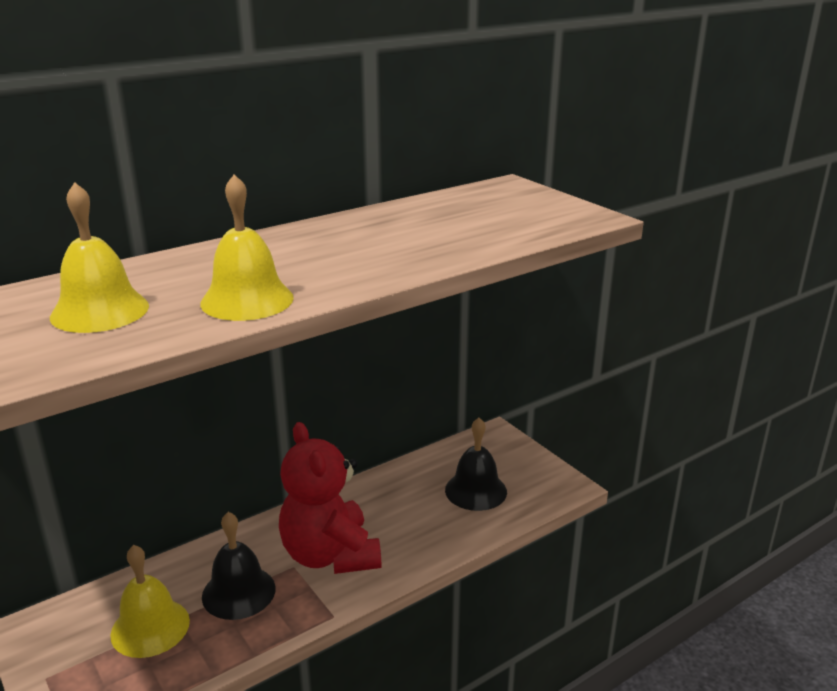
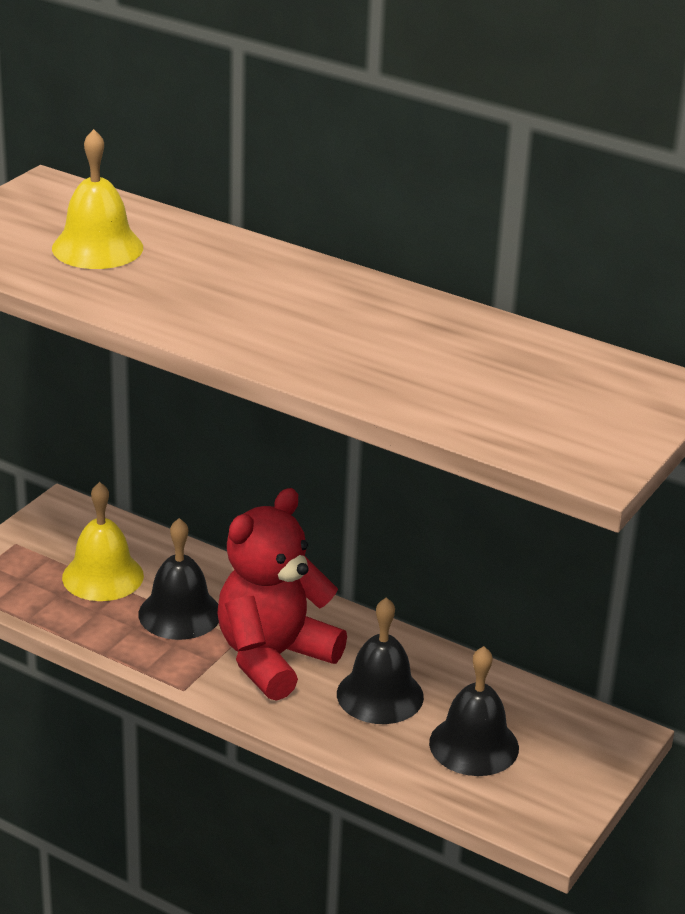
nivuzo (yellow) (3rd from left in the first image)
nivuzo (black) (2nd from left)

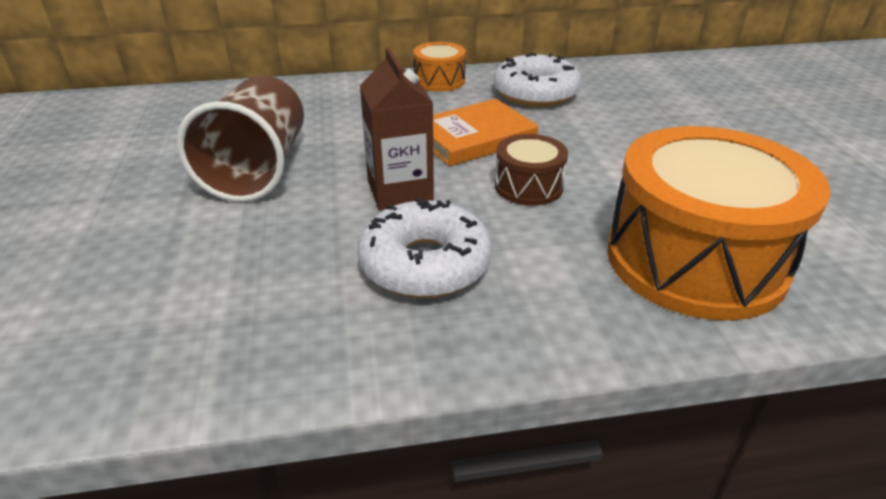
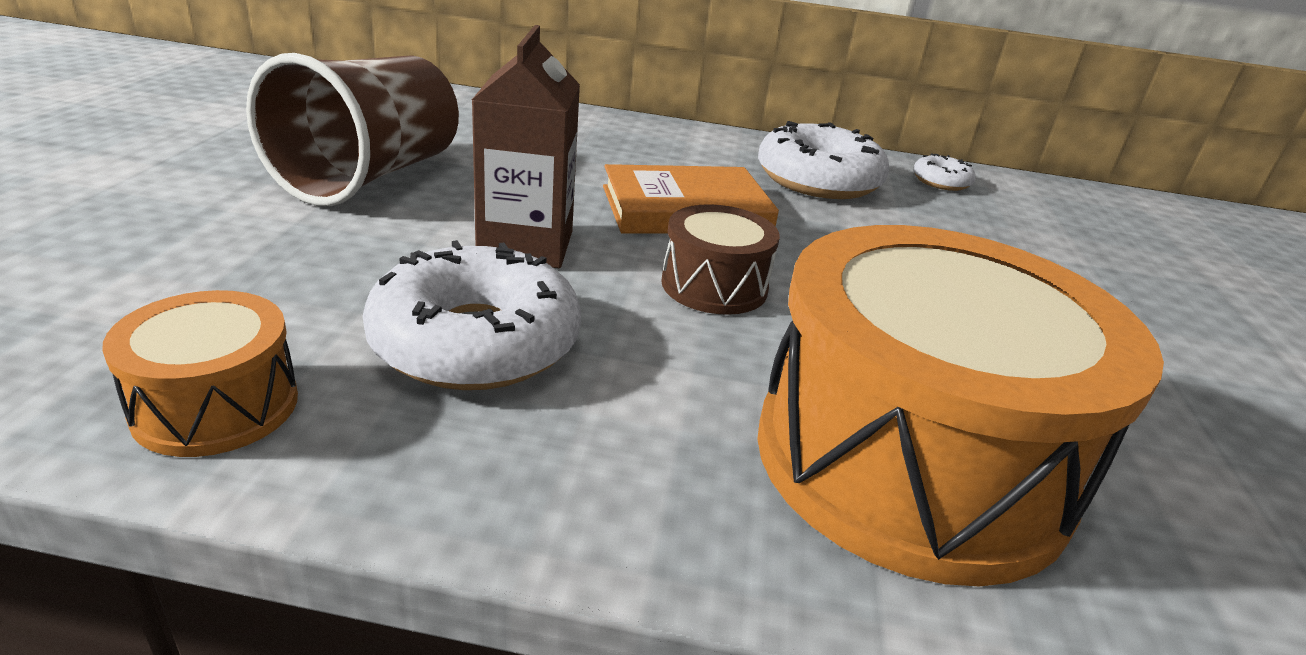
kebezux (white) (3rd from left)
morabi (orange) (1st from left)

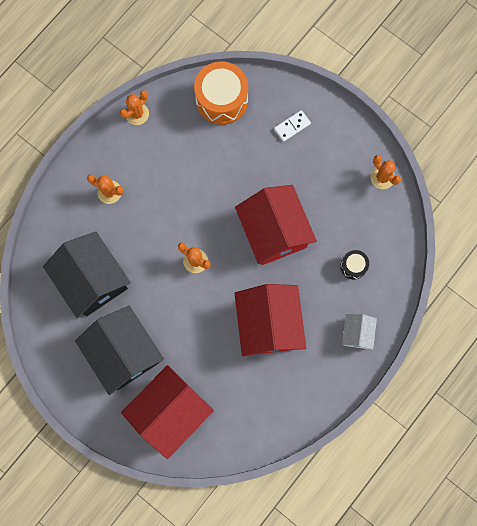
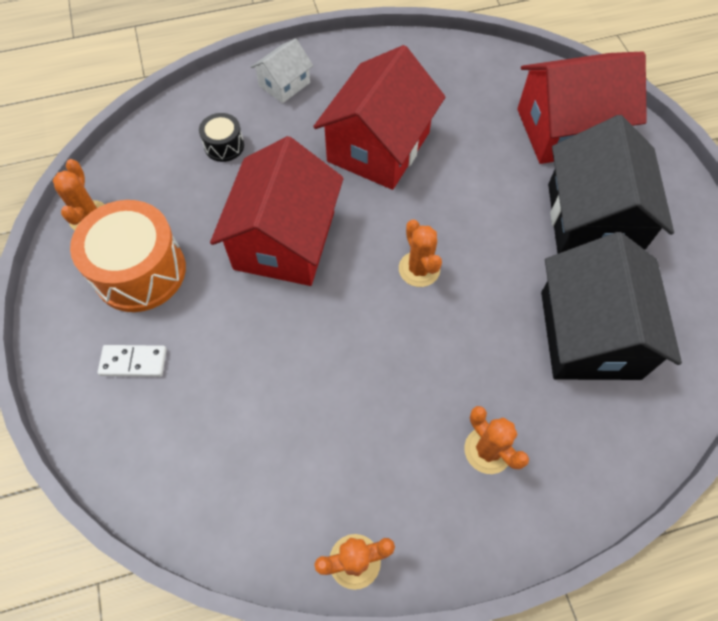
morabi (orange)

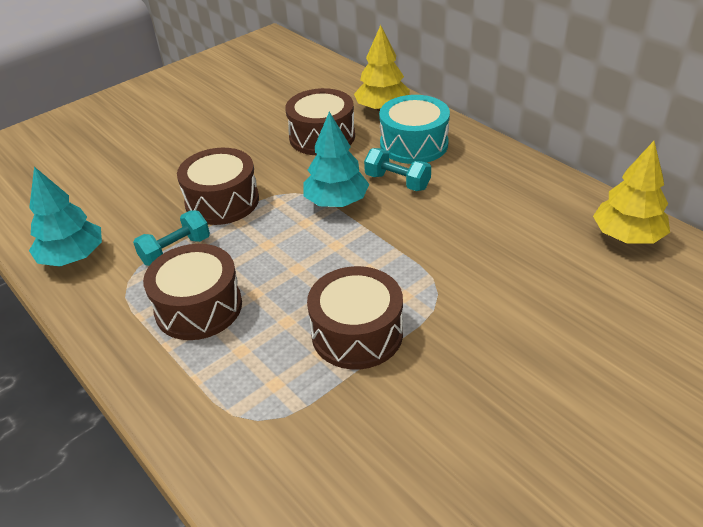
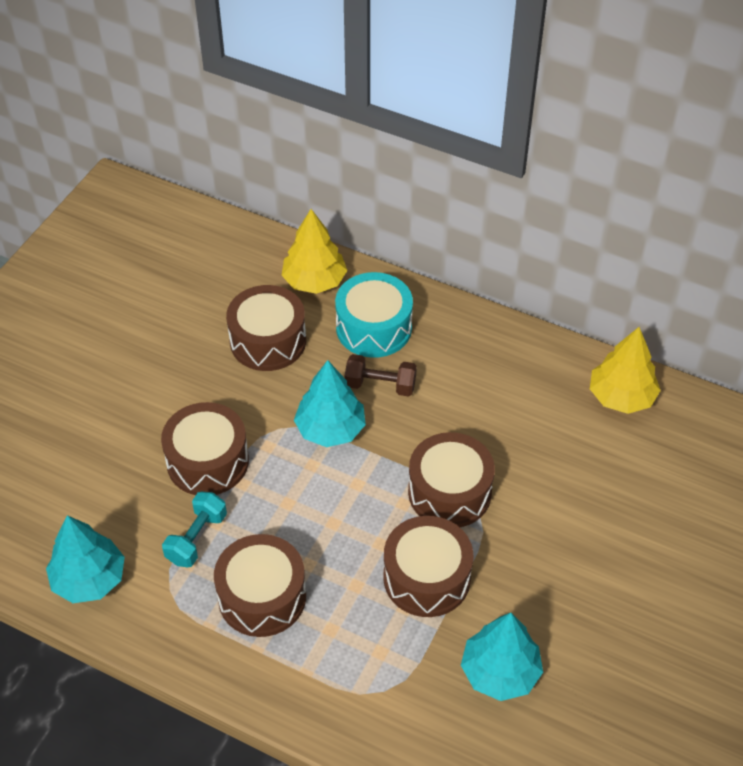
morabi (brown) (5th from left)
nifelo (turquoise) (3rd from left)
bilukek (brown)

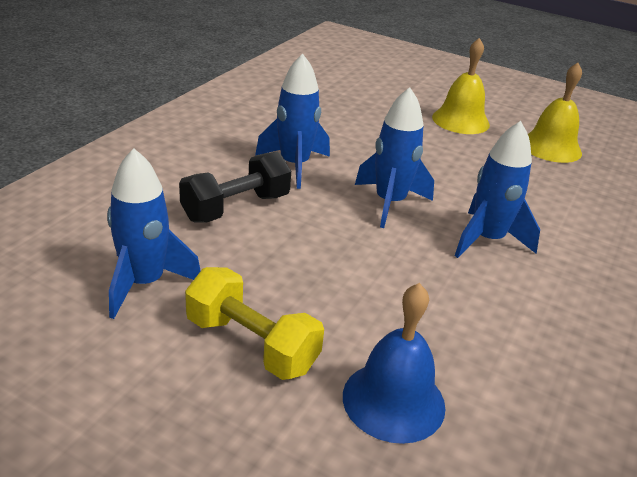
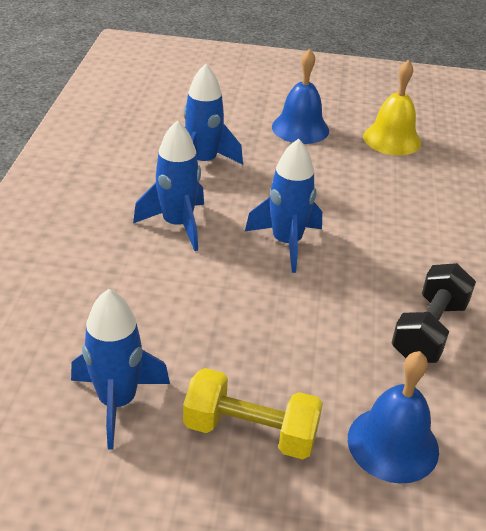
bilukek (black)
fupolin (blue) (3rd from left)
nivuzo (blue) (1st from left)

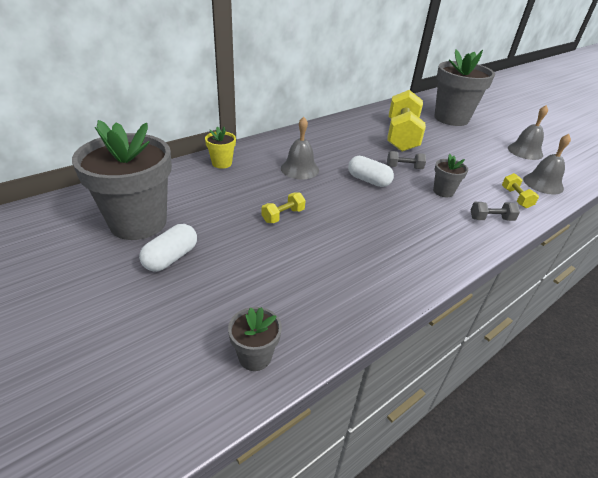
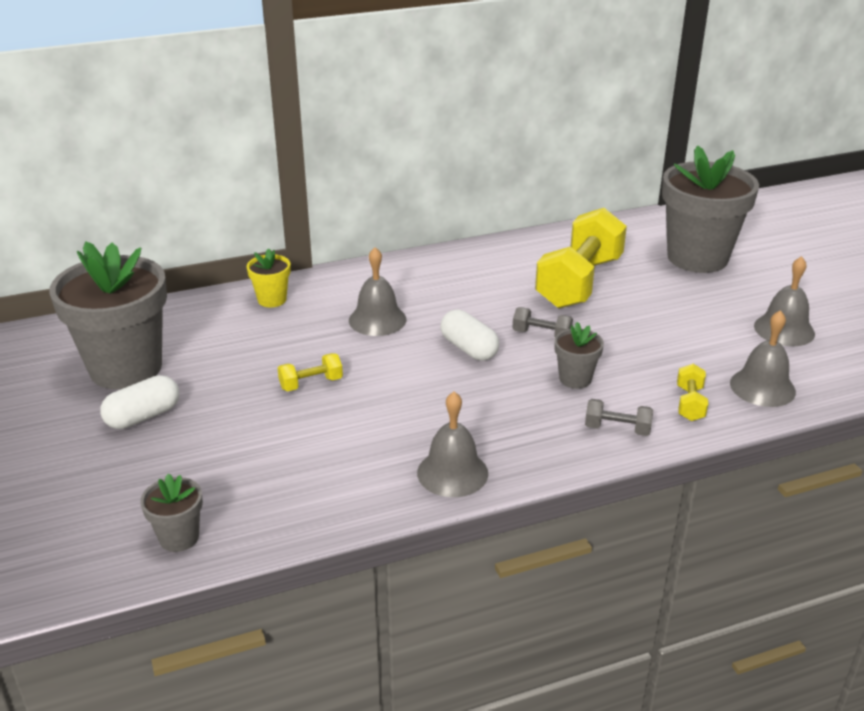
nivuzo (grey) (2nd from left)

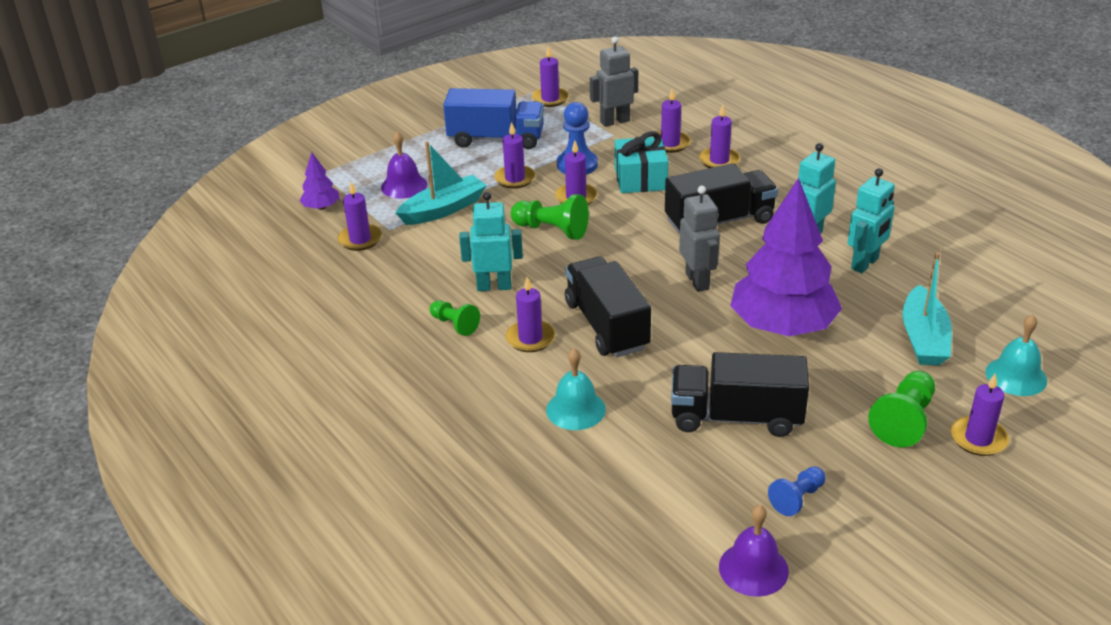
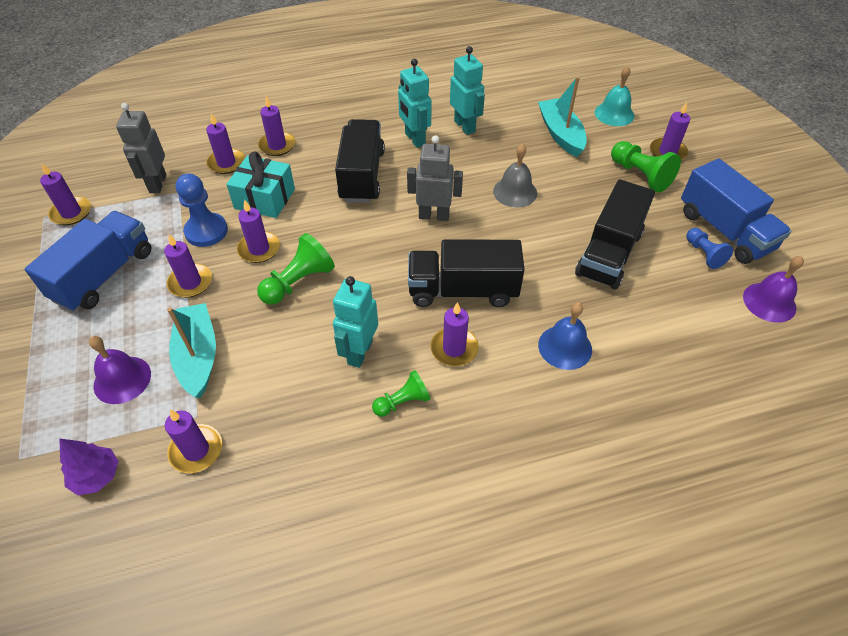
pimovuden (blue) (2nd from left)
nivuzo (grey)
nivuzo (blue)
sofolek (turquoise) (2nd from left)

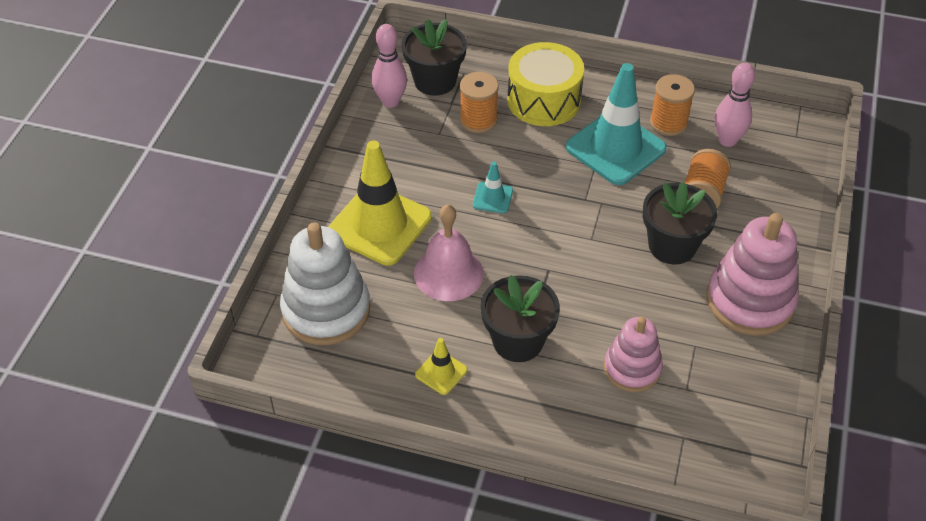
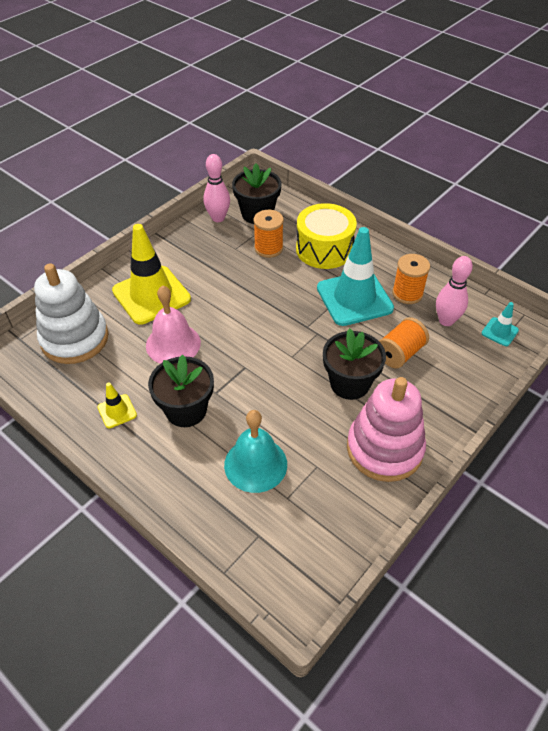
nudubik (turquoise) (2nd from left)
nivuzo (turquoise)

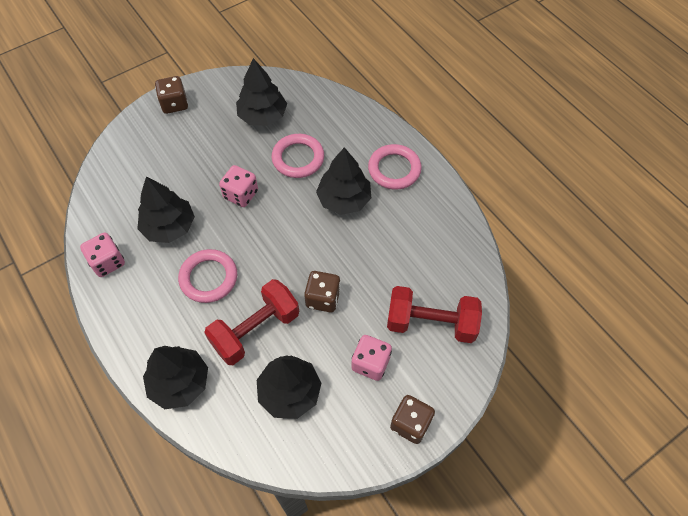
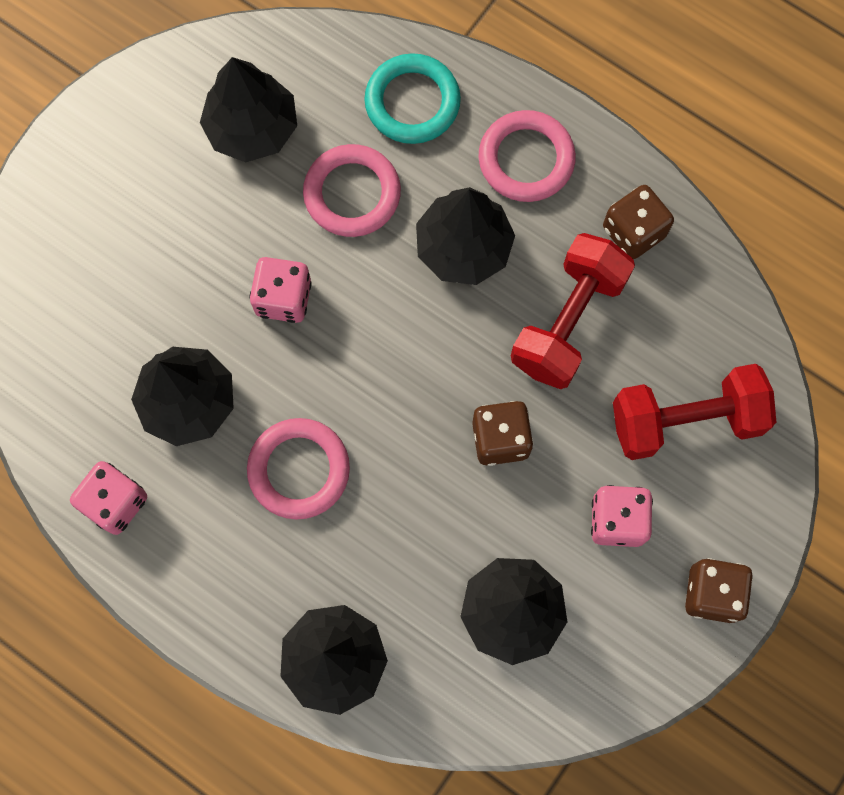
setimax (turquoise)
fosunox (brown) (2nd from left)
bilukek (red) (1st from left)

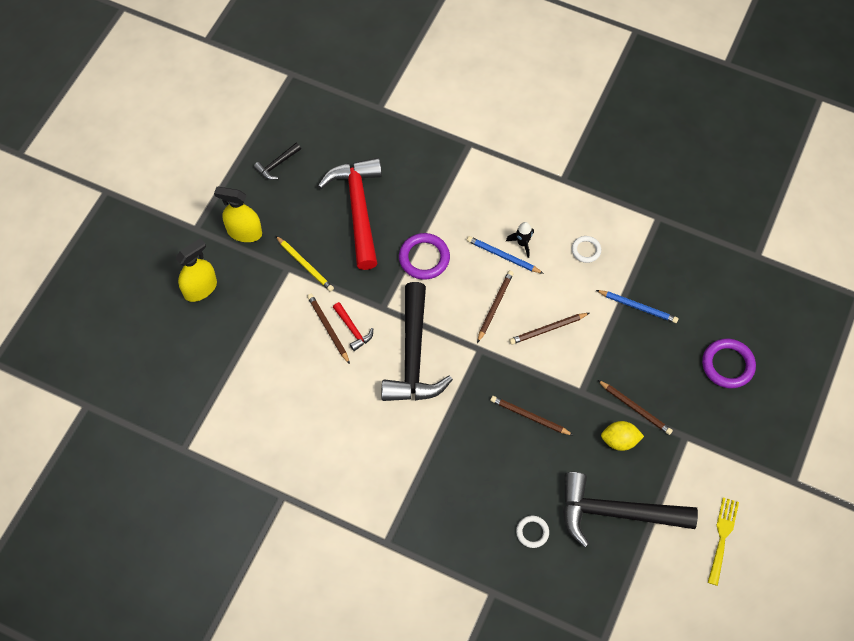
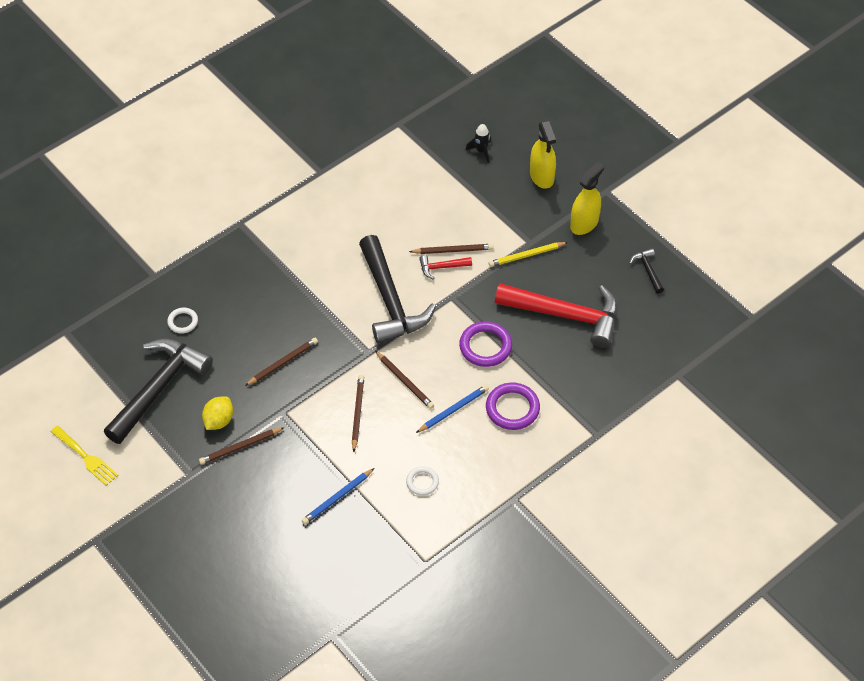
fupolin (black)
setimax (purple) (2nd from left)
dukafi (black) (2nd from left)

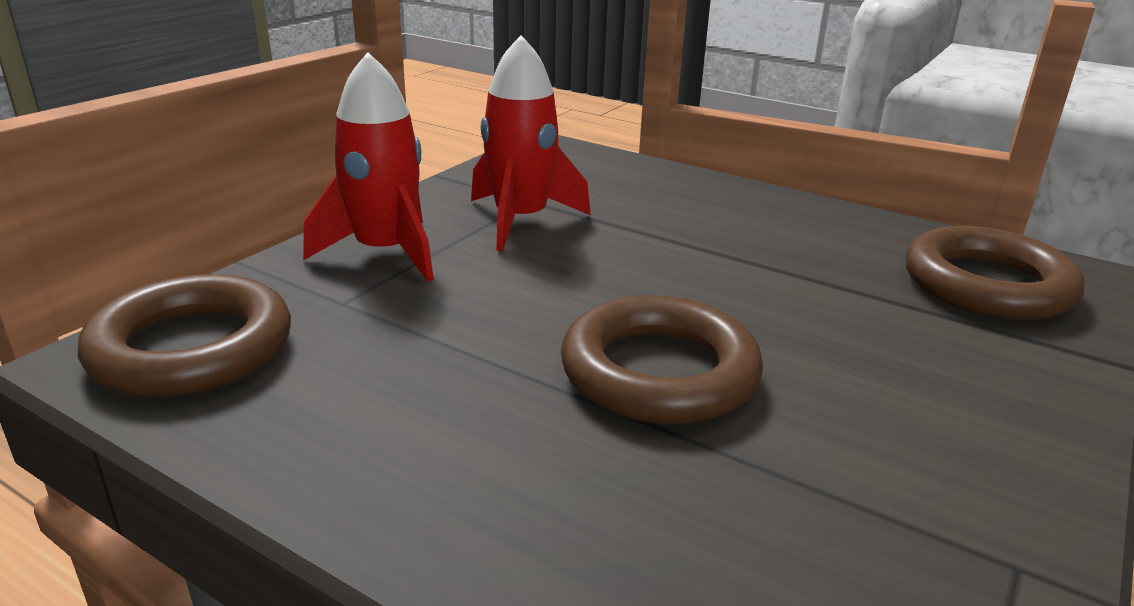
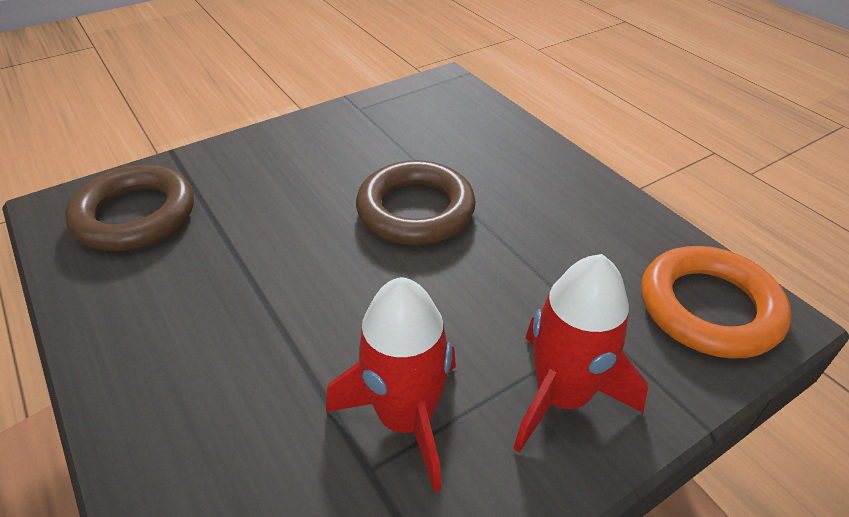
setimax (orange)

